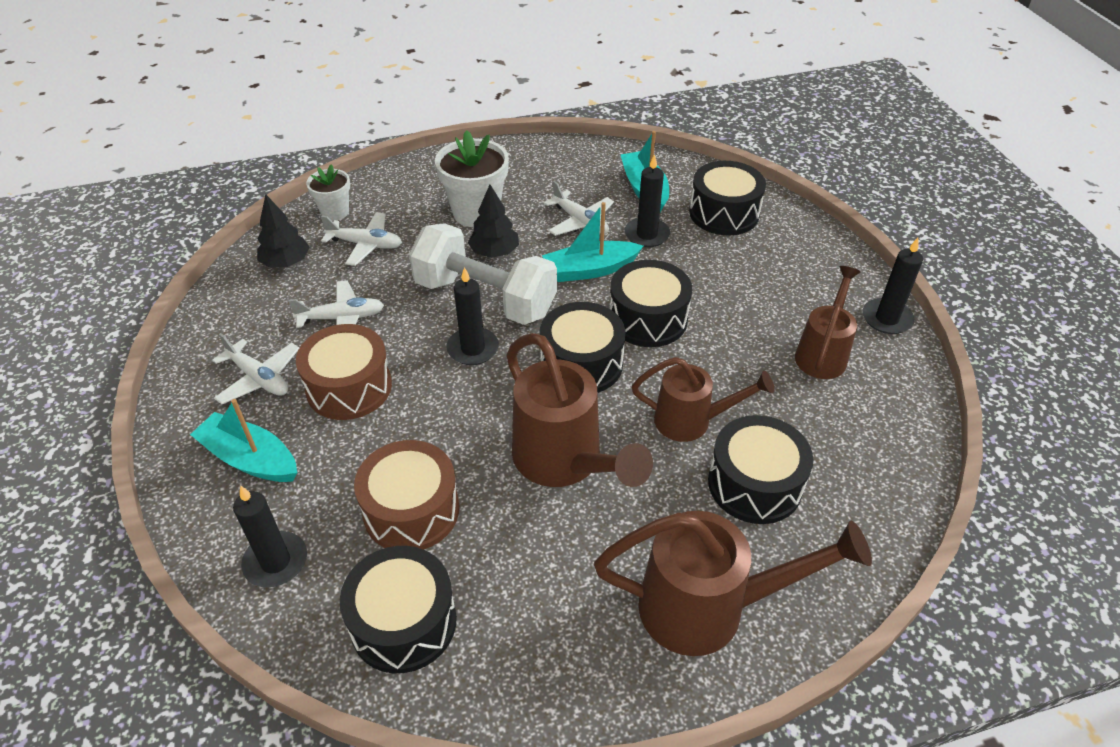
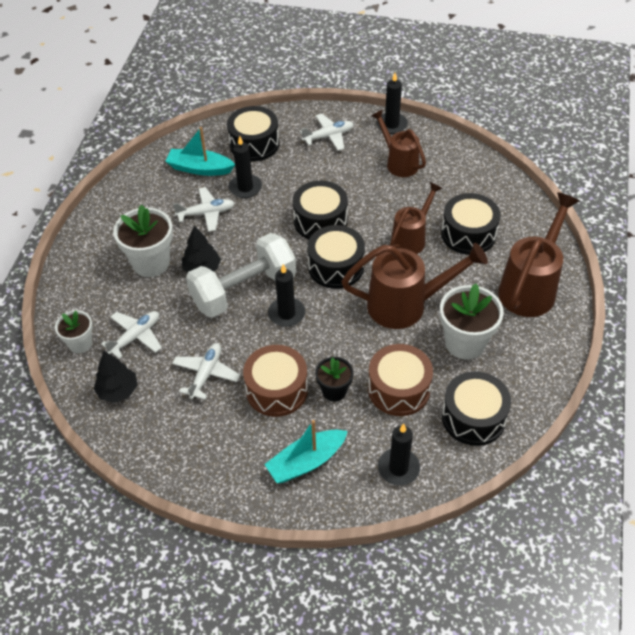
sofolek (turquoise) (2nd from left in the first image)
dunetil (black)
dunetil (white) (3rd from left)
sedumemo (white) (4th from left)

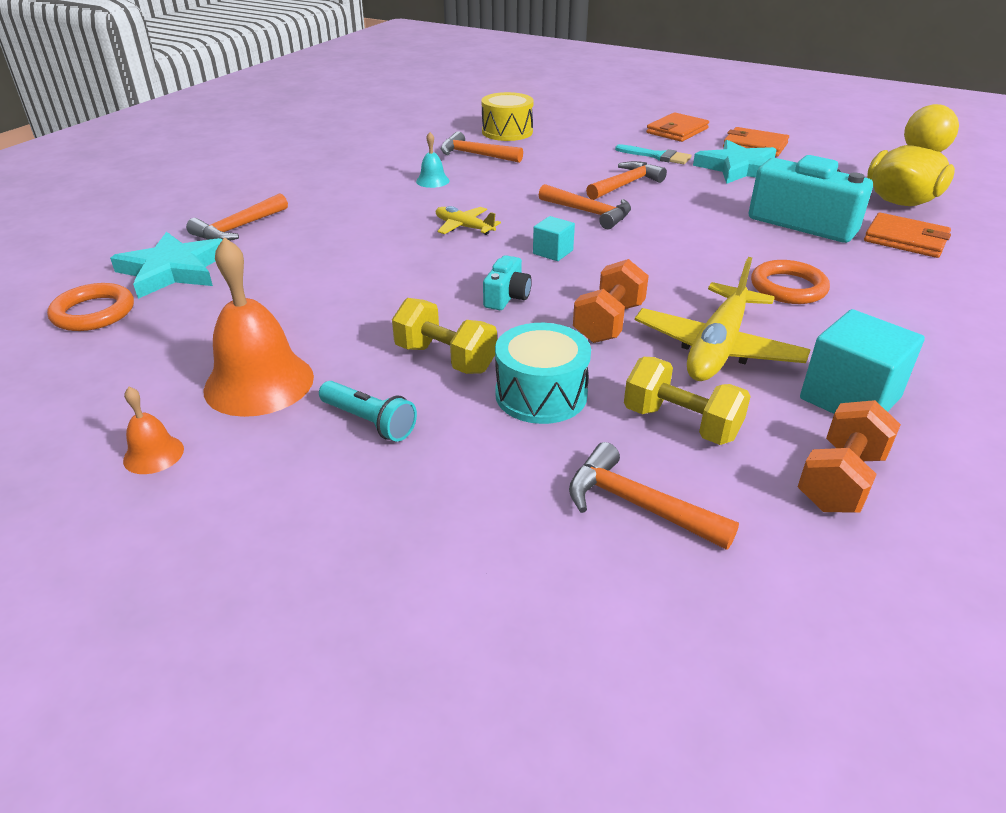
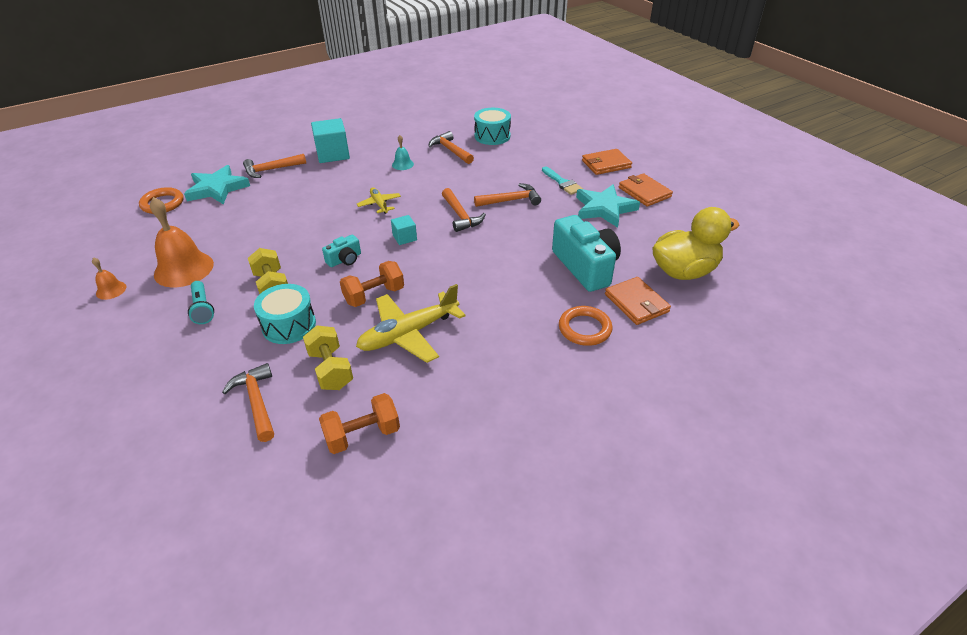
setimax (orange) (2nd from left)
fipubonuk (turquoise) (1st from left)
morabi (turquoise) (2nd from left)

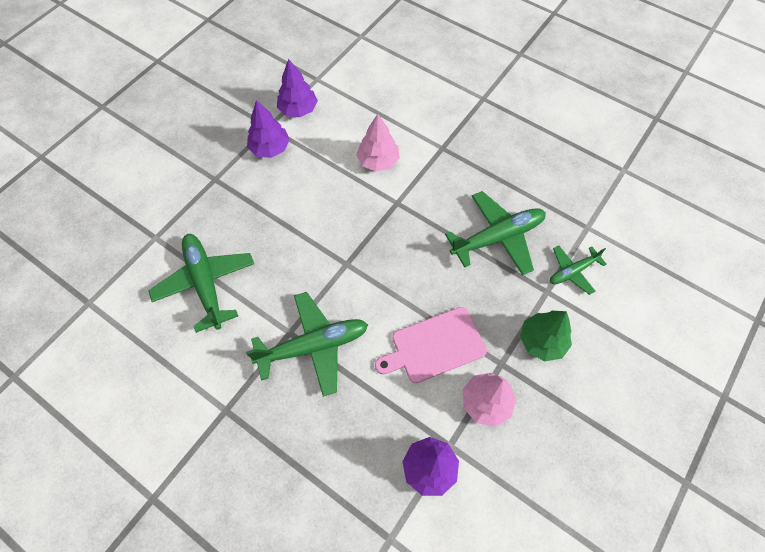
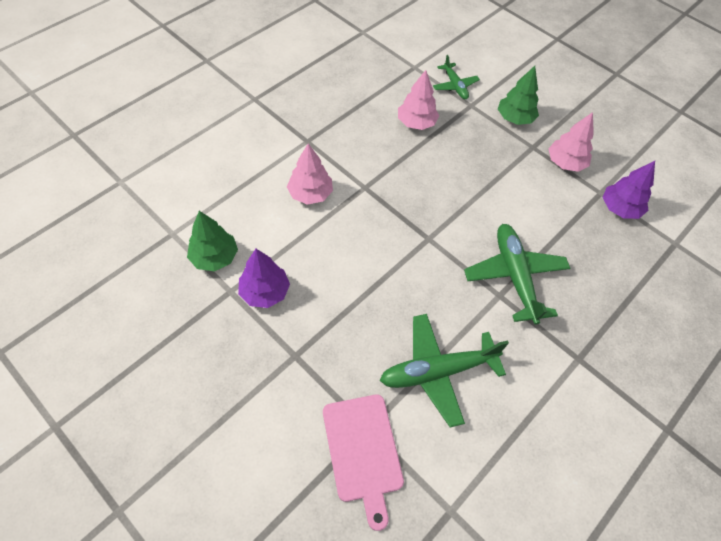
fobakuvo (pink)
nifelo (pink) (2nd from left)
nifelo (green) (1st from left)

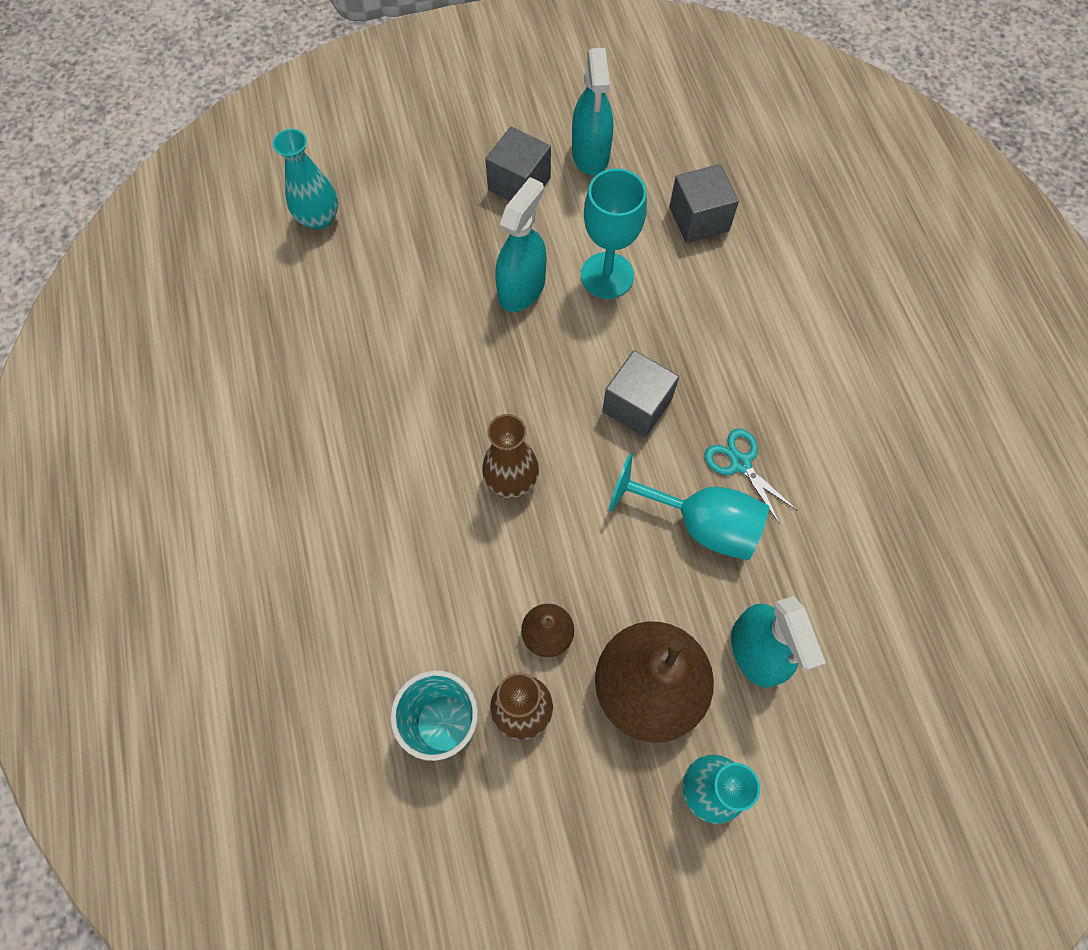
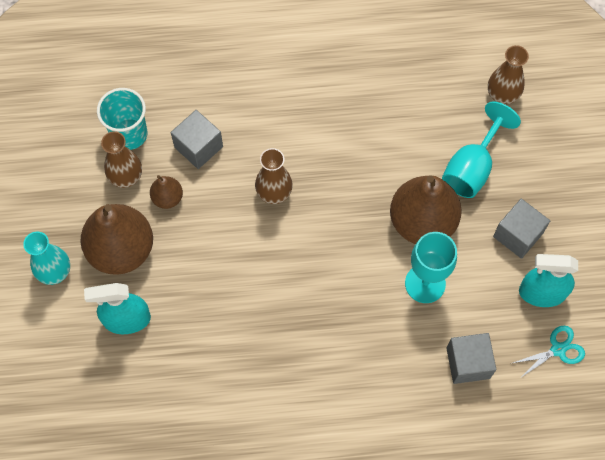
fipubonuk (grey) (1st from left)
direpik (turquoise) (2nd from left)
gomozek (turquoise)
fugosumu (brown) (3rd from left)
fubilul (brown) (3rd from left)

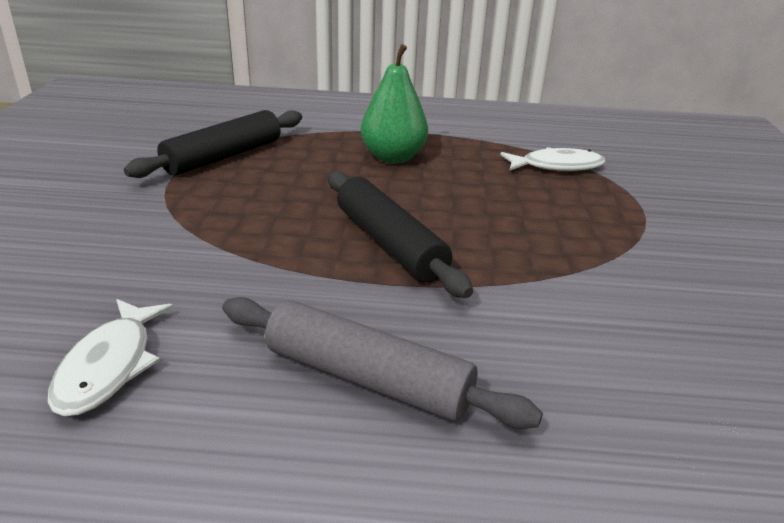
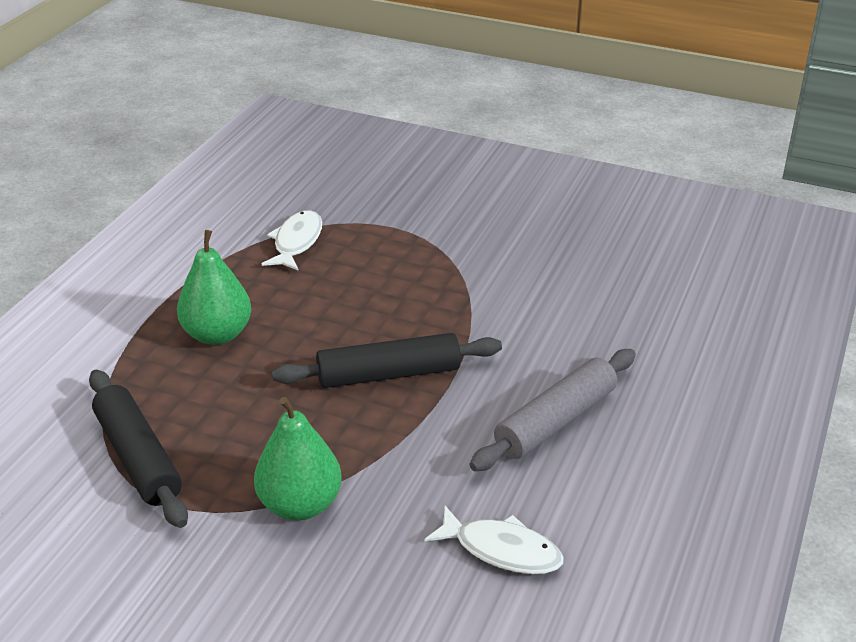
fugosumu (green) (2nd from left)

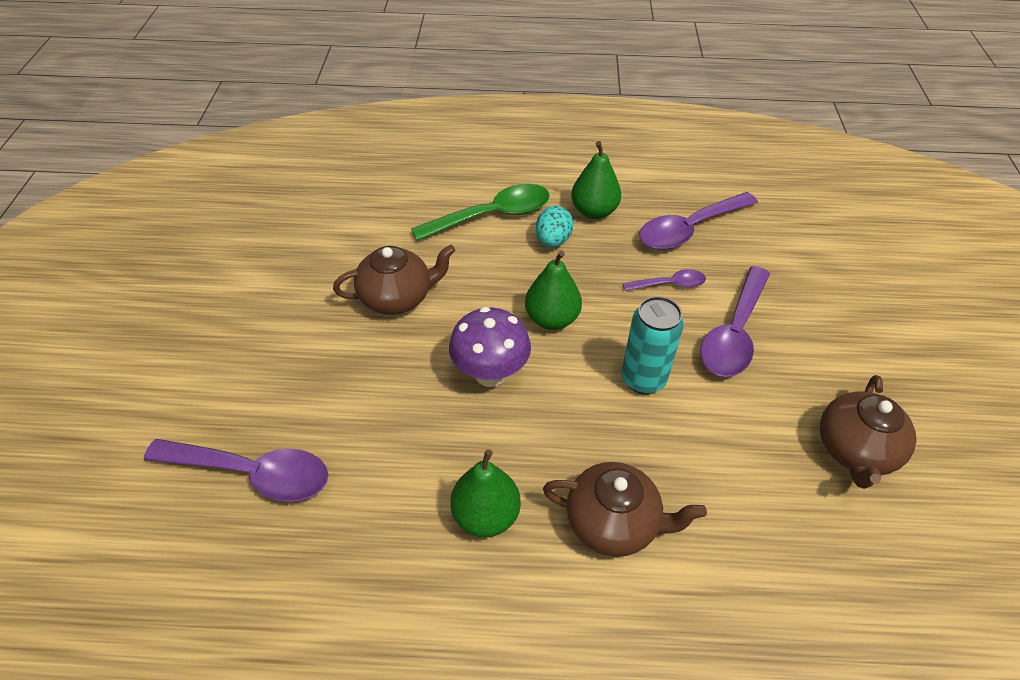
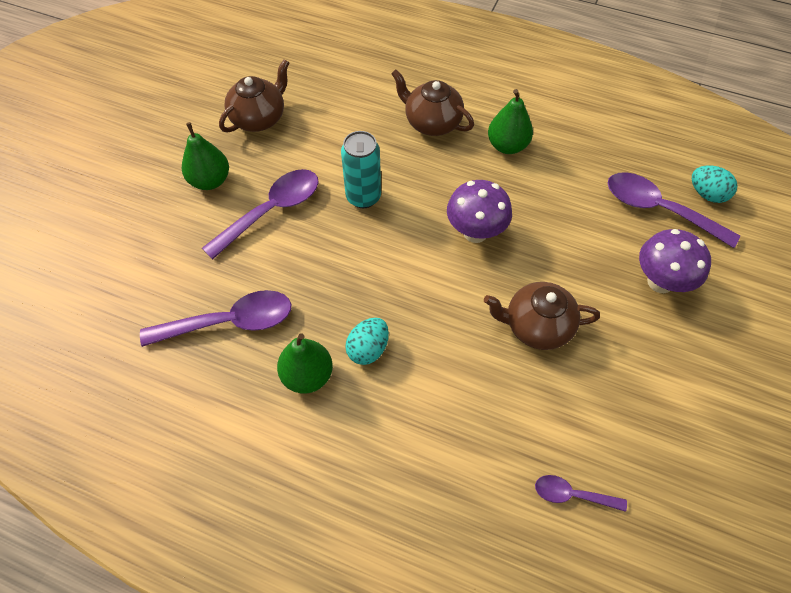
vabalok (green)
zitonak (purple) (2nd from left)
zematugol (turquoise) (2nd from left)
fugosumu (green) (1st from left)
vabalok (purple) (3rd from left)

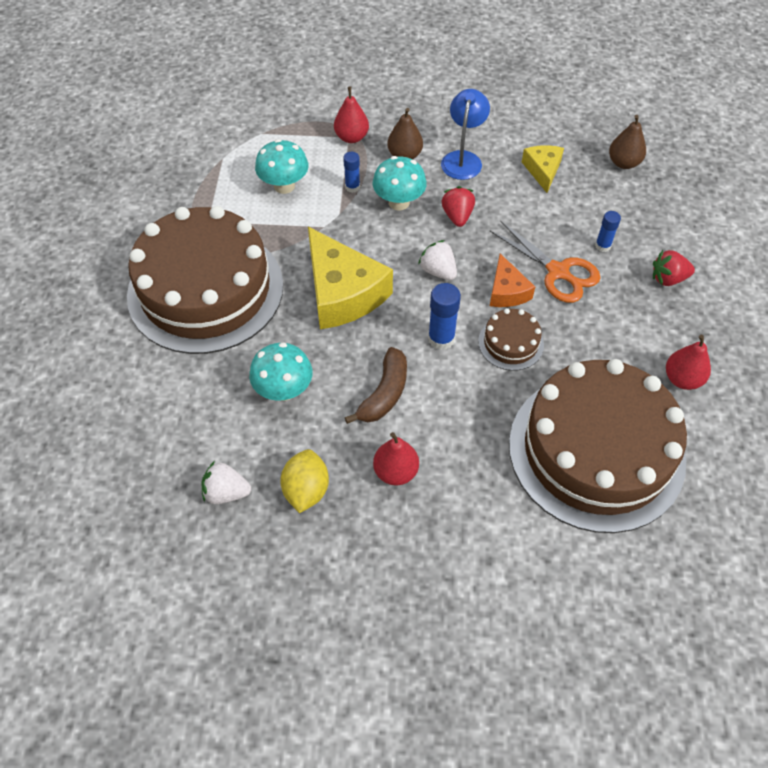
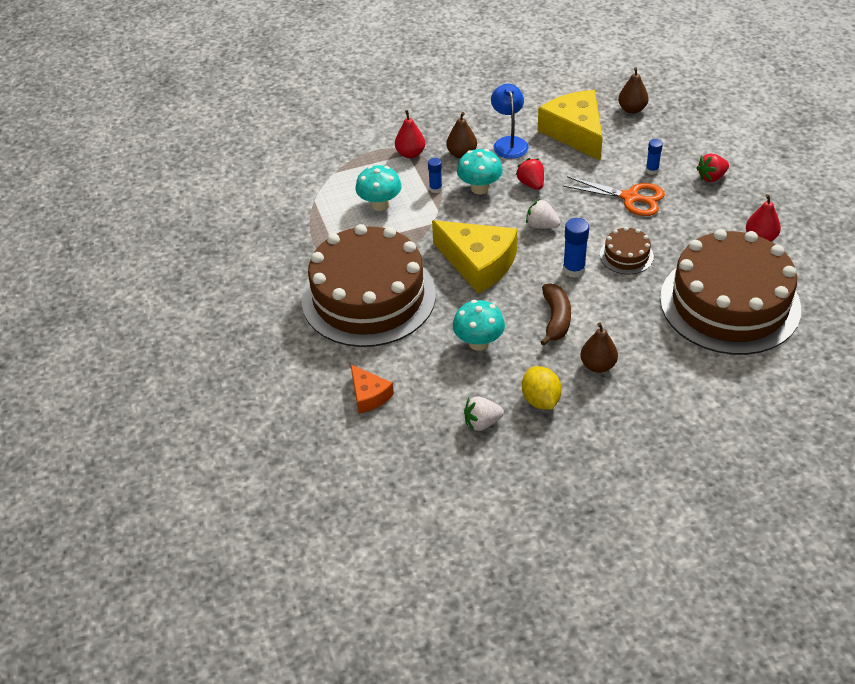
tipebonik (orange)
fugosumu (brown) (2nd from left)
tipebonik (yellow) (2nd from left)

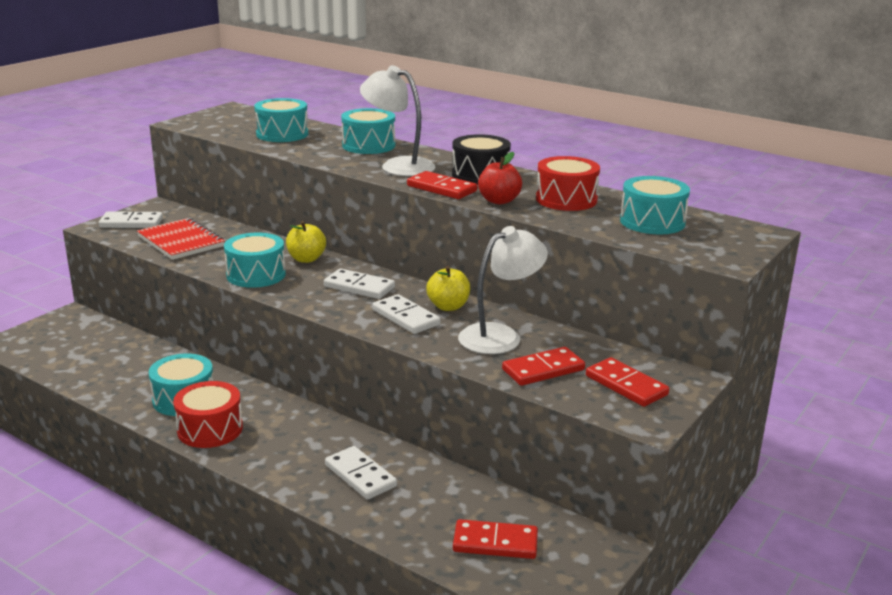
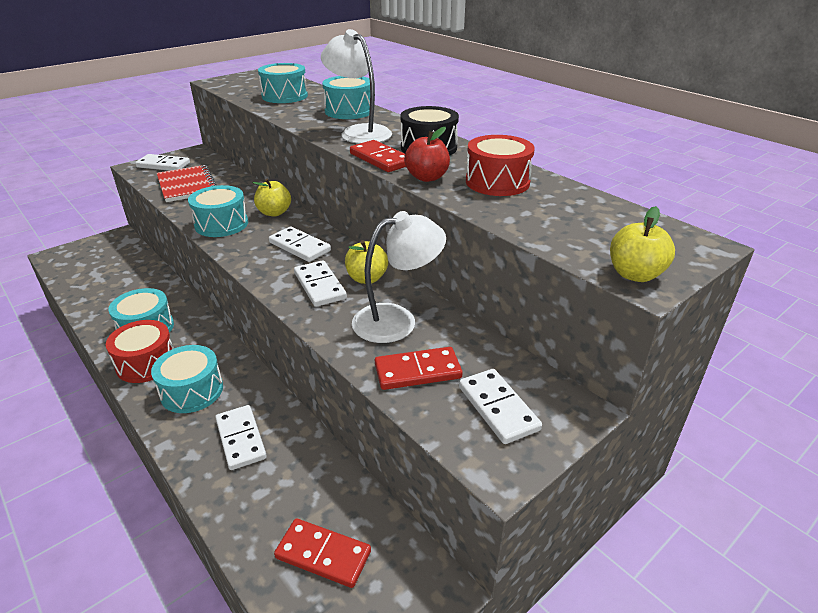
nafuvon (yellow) (3rd from left)
morabi (turquoise) (2nd from left)
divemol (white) (5th from left)

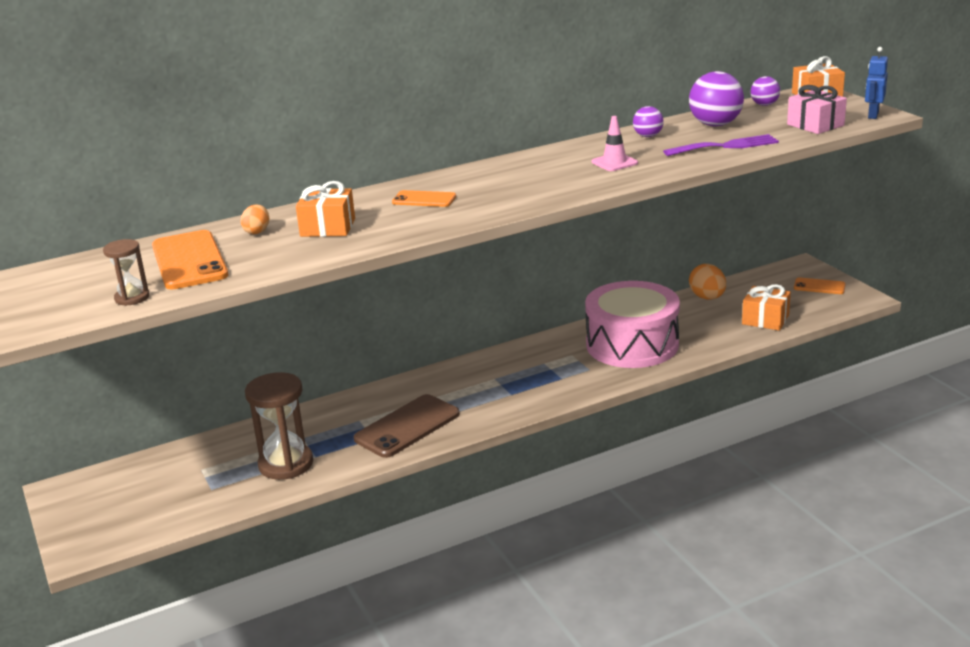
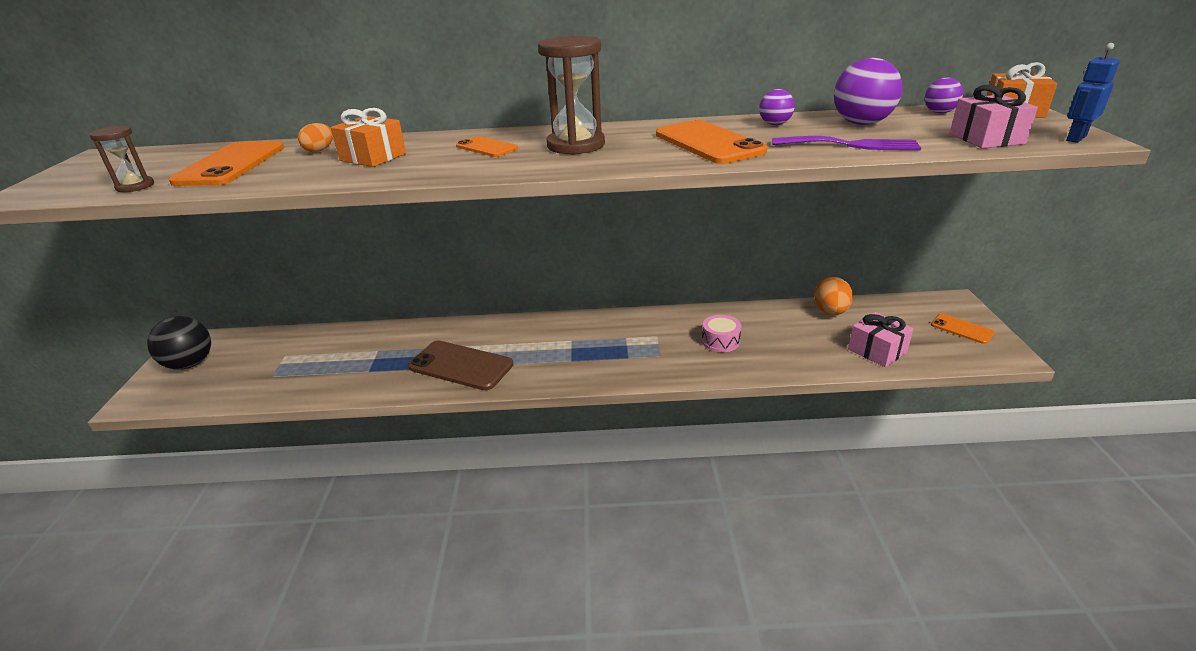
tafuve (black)
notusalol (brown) (2nd from left)
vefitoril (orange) (3rd from left)
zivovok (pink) (1st from left)
vefitoril (brown)
morabi (pink)

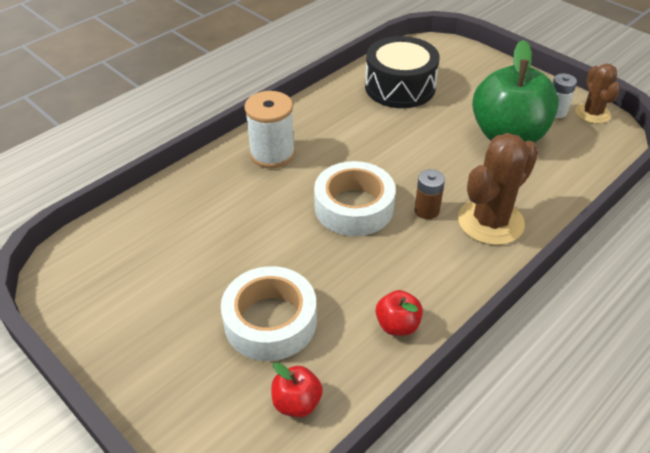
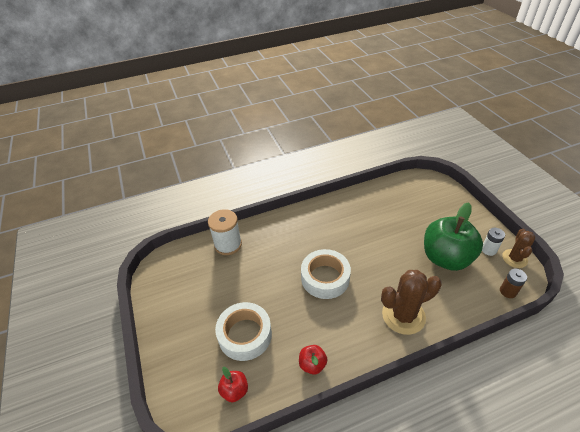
morabi (black)
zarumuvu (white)
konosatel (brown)

